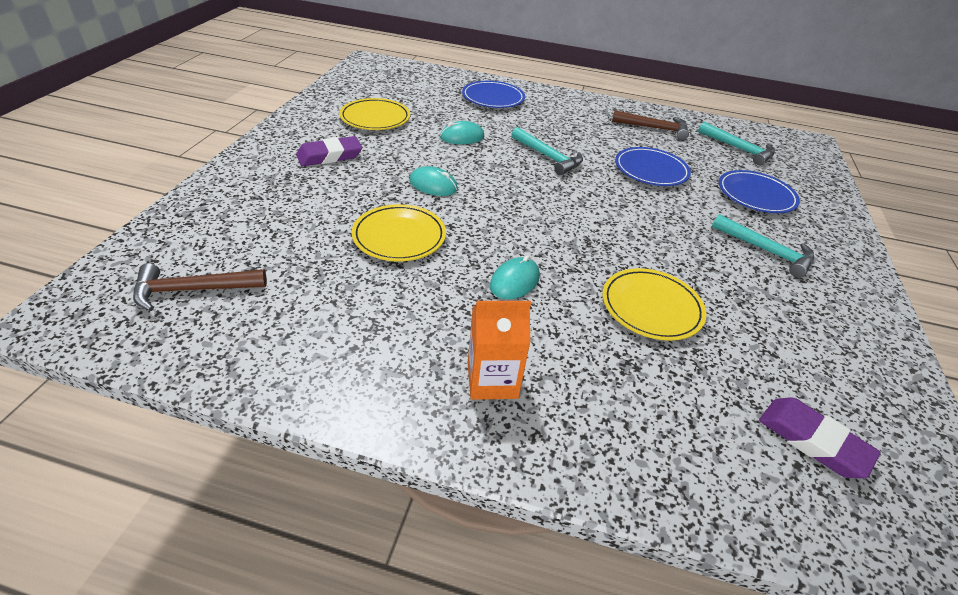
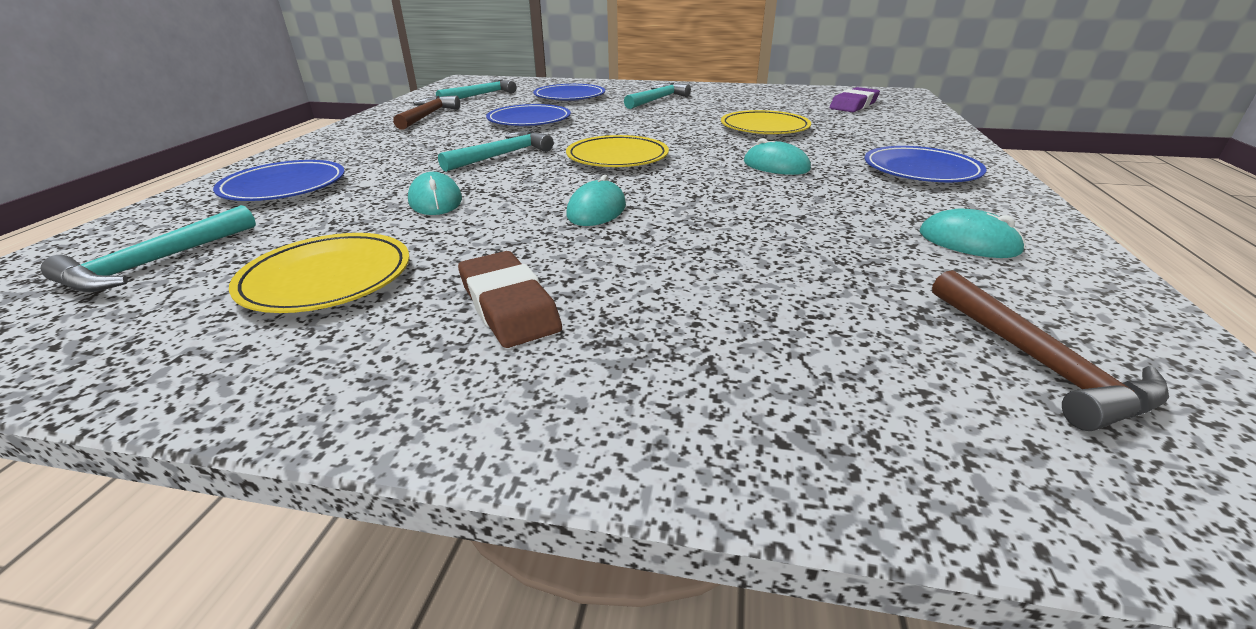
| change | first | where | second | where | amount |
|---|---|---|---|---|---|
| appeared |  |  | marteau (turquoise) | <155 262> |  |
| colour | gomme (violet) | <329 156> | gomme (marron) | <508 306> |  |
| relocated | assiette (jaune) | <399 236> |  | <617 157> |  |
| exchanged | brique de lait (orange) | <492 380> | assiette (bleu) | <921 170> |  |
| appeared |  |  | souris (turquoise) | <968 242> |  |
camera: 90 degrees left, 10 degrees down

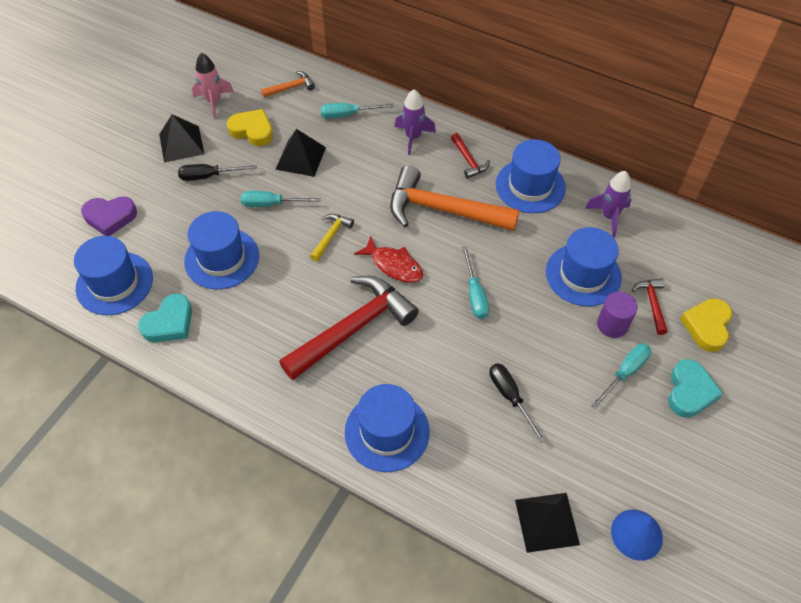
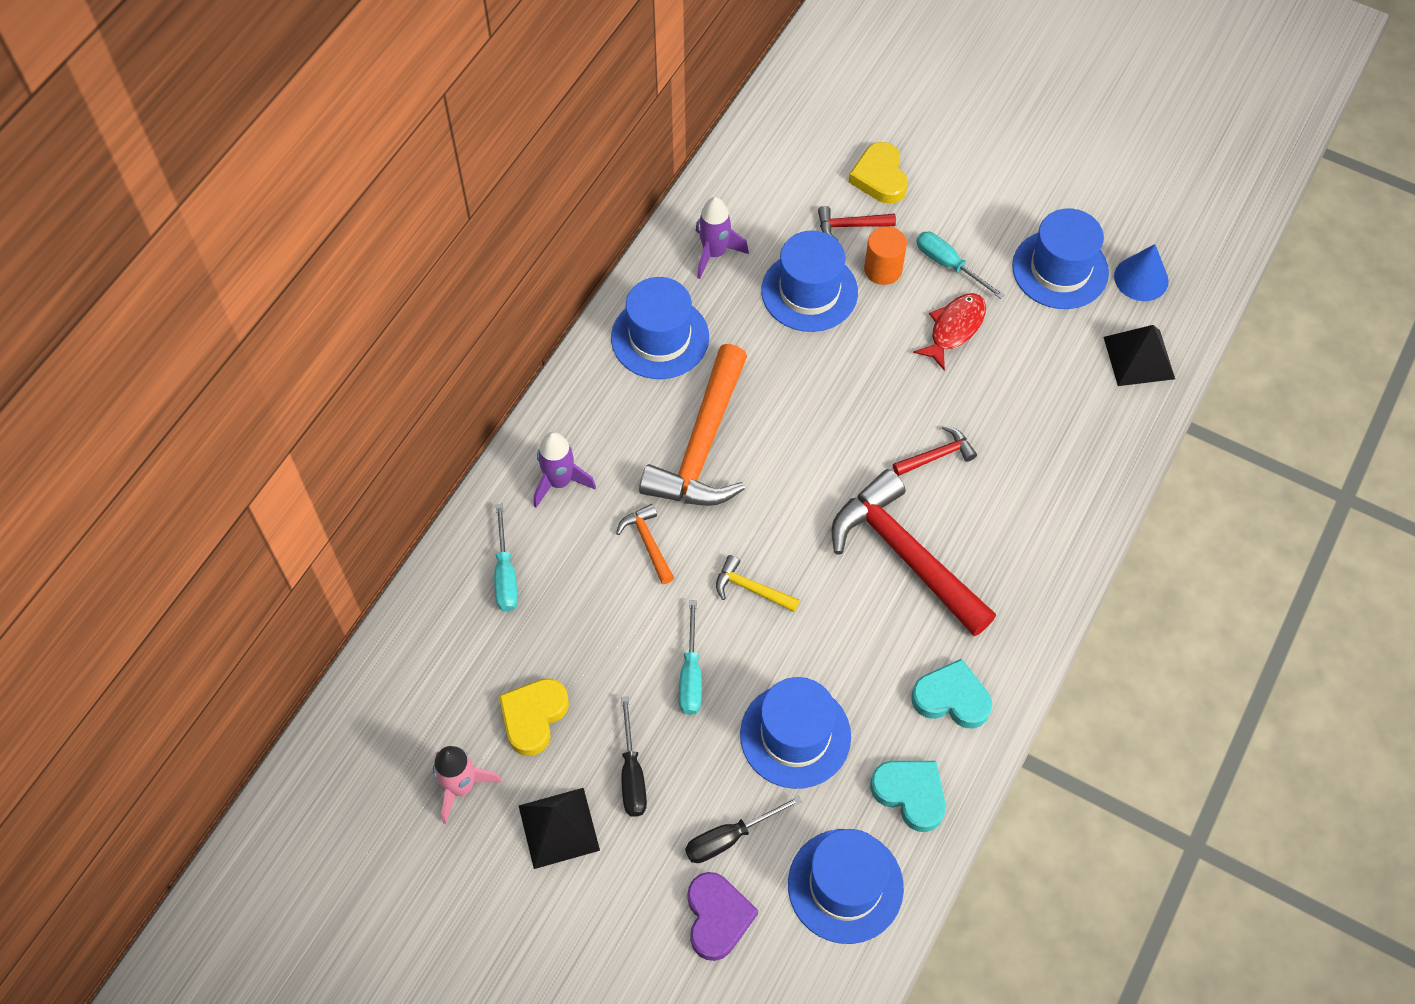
| change | first | where | second | where | amount |
|---|---|---|---|---|---|
| relocated | marteau (orange) | <291 87> |  | <648 543> |  |
| relocated | tournevis (noir) | <510 397> |  | <729 838> |  |
| spun | cœur (jaune) | <707 326> |  | <879 177> | 60 degrees clockwise |
| colour | cylindre (violet) | <612 325> | cylindre (orange) | <883 269> |  |
| relocated | marteau (rouge) | <468 160> |  | <937 455> |  |
| relocated | cœur (turquoise) | <690 391> |  | <951 698> |  |
| relocated | poisson (rouge) | <394 265> |  | <954 328> |  |
| relocated | chapeau (bleu) | <387 432> |  | <1060 269> |  |
| missing | pyramide (noir) | <301 158> |  |  |  |
| missing | tournevis (turquoise) | <474 294> |  |  |  |
camera: 90 degrees left, 5 degrees up

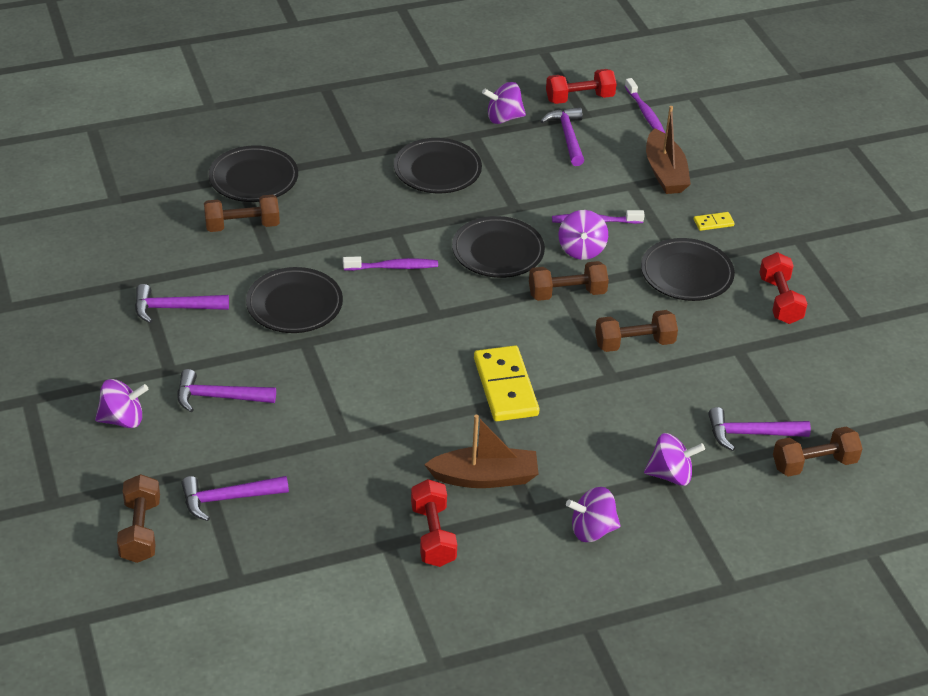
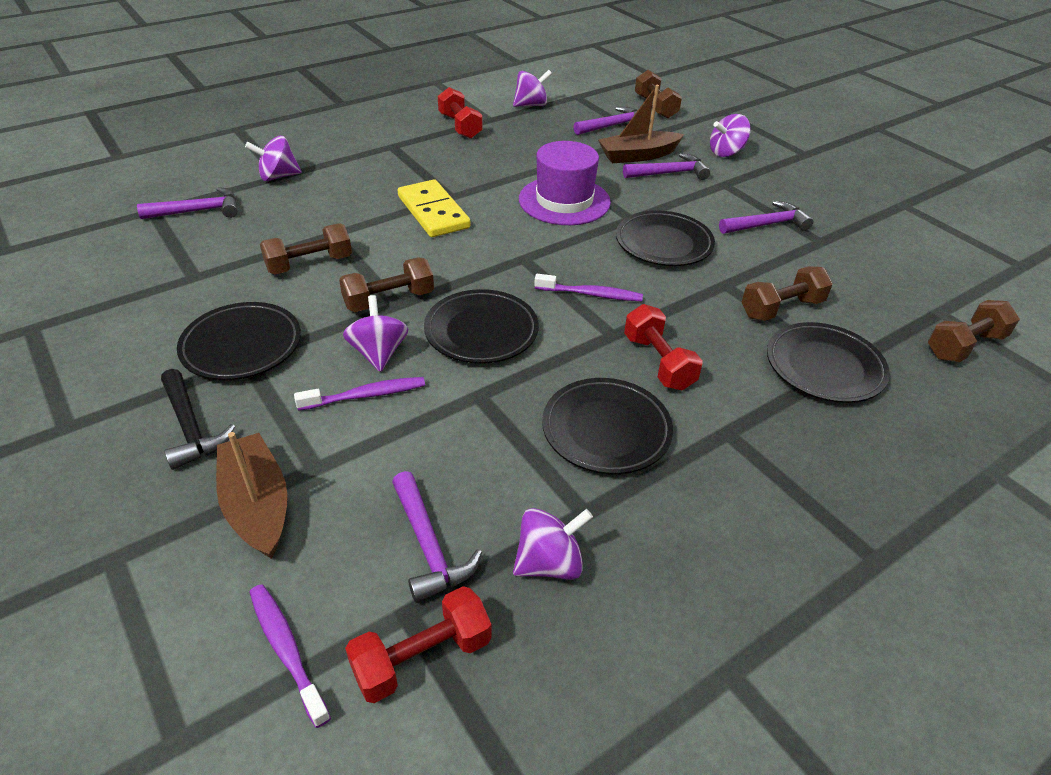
| change | first | where | second | where | amount |
|---|---|---|---|---|---|
| exchanged | domino (jaune) | <713 223> | marteau (noir) | <191 427> |  |
| relocated | toupie (violet) | <592 530> |  | <531 105> |  |
| appeared |  |  | chapeau (violet) | <564 201> |  |
| spun | brosse à dents (violet) | <393 267> |  | <591 294> | 150 degrees counterclockwise |
| relocated | bateau (marron) | <485 477> |  | <638 156> |  |
| relocated | haltère (rouge) | <780 300> |  | <658 362> |  |
| relocated | haltère (marron) | <814 464> |  | <964 346> |  |
camera: 165 degrees right, 0 degrees up

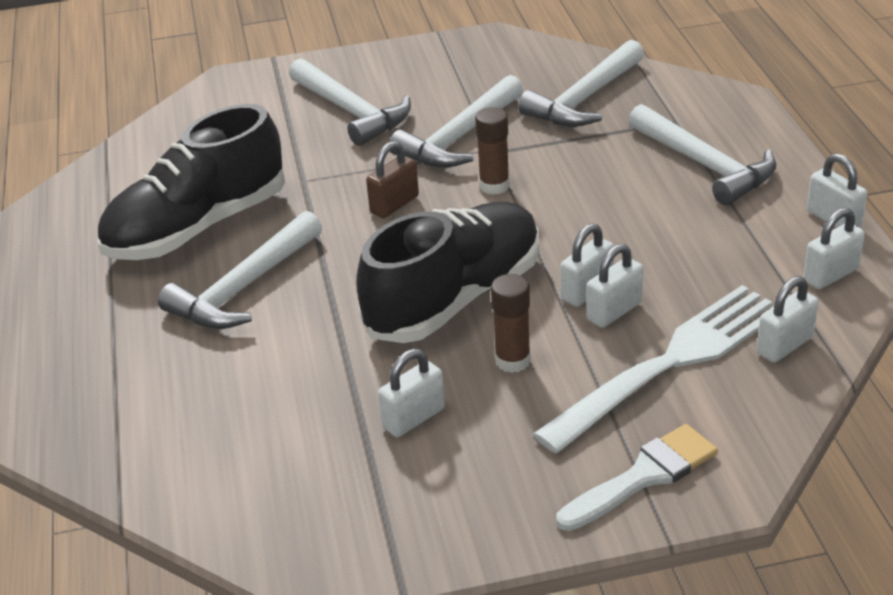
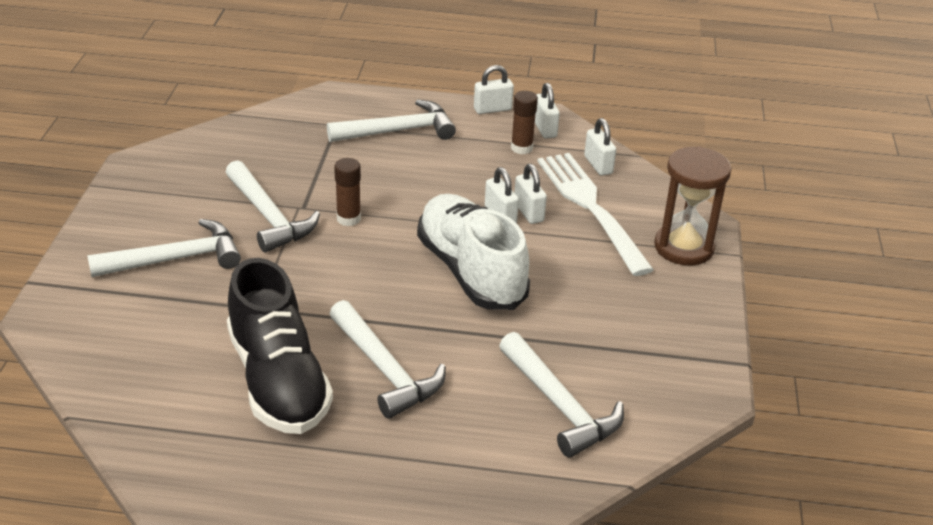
| change | first | where | second | where | amount |
|---|---|---|---|---|---|
| colour | chaussure (noir) | <455 298> | chaussure (blanc) | <471 271> |  |
| relocated | marteau (blanc) | <584 99> |  | <560 406> |  |
| relocated | bâton de colle (marron) | <512 360> |  | <521 148> |  |
| exchanged | pinceau (blanc) | <643 476> | sablier (marron) | <684 247> |  |
| missing | cadenas (marron) | <394 204> |  |  |  |
| missing | cadenas (blanc) | <413 418> |  |  |  |
camera: 75 degrees left, 0 degrees up

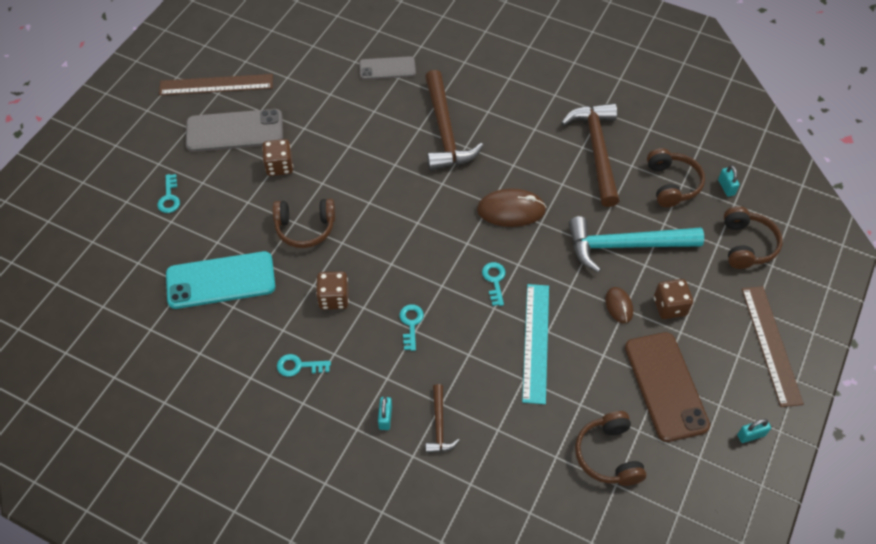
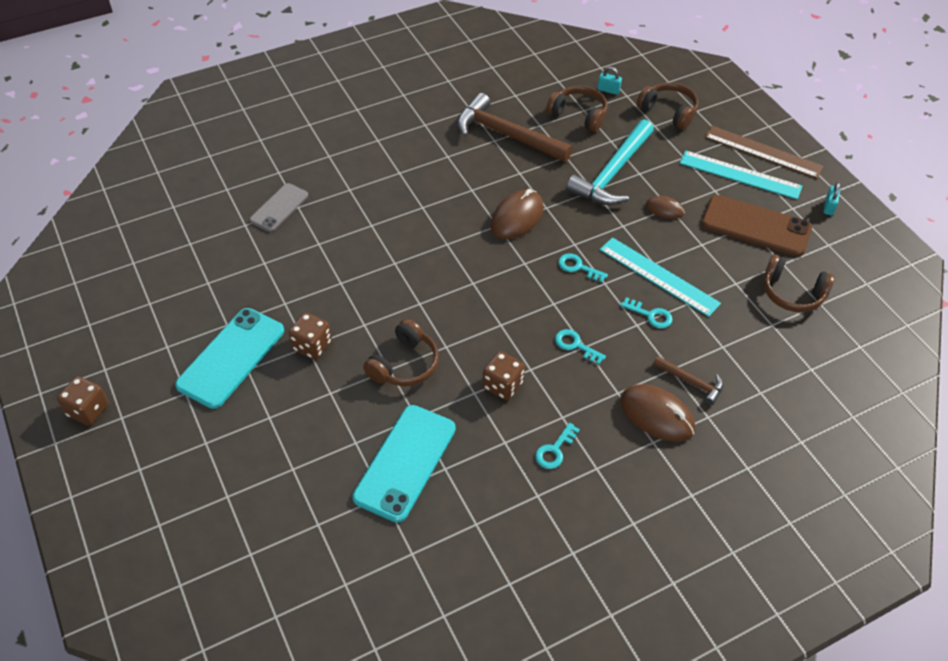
| change | first | where | second | where | amount |
|---|---|---|---|---|---|
| relocated | dé (marron) | <669 307> |  | <88 410> |  |
| colour | téléphone (gris) | <235 131> | téléphone (turquoise) | <231 357> |  |
| exchanged | cadenas (turquoise) | <385 417> | souris (marron) | <657 415> |  |
| relocated | clé (turquoise) | <169 197> |  | <650 315> |  |
| appeared |  |  | règle (turquoise) | <740 175> |  |
| missing | règle (marron) | <216 85> |  |  |  |
| missing | marteau (marron) | <445 131> |  |  |  |
camera: 55 degrees left, 5 degrees down

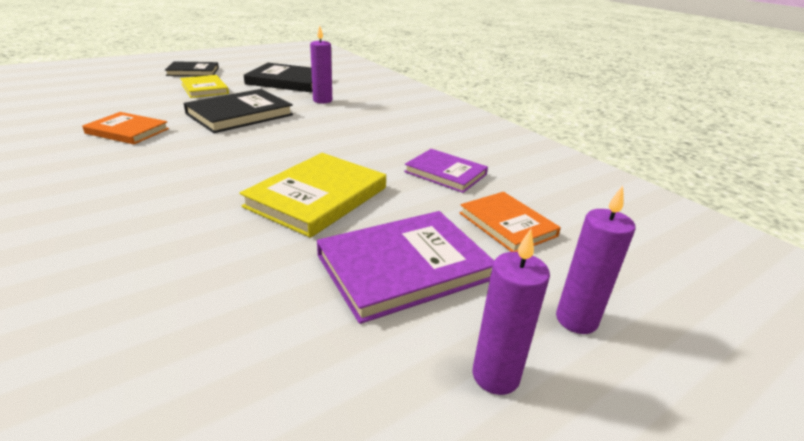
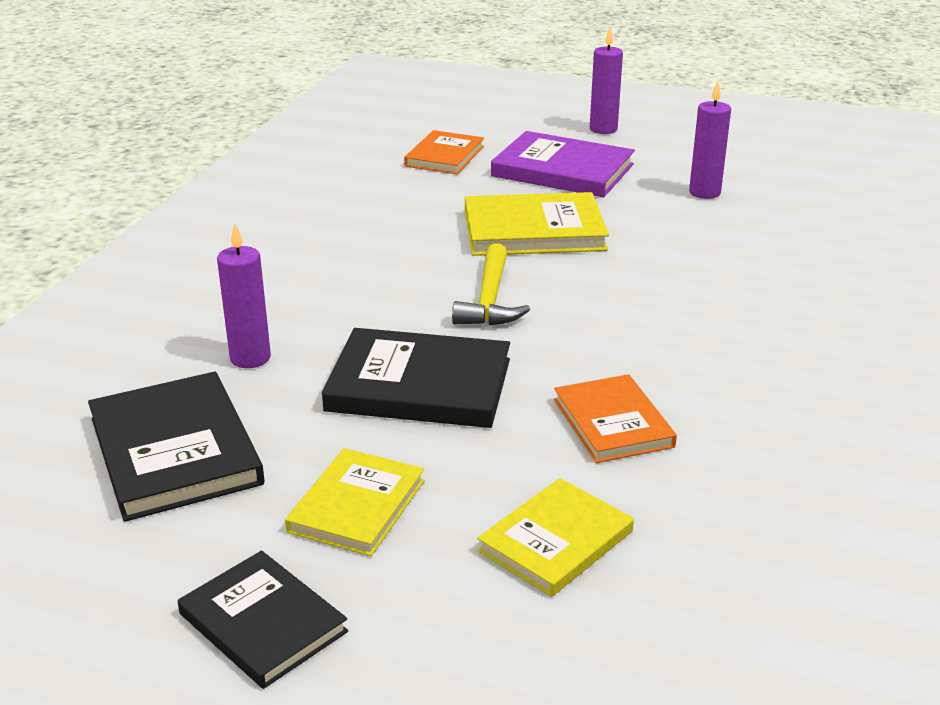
| change | first | where | second | where | amount |
|---|---|---|---|---|---|
| appeared |  |  | marteau (jaune) | <490 300> |  |
| appeared |  |  | livre (jaune) | <556 541> |  |
| relocated | bougie (violet) | <576 320> |  | <704 193> |  |
| missing | livre (violet) | <445 173> |  |  |  |
camera: 125 degrees left, 0 degrees up

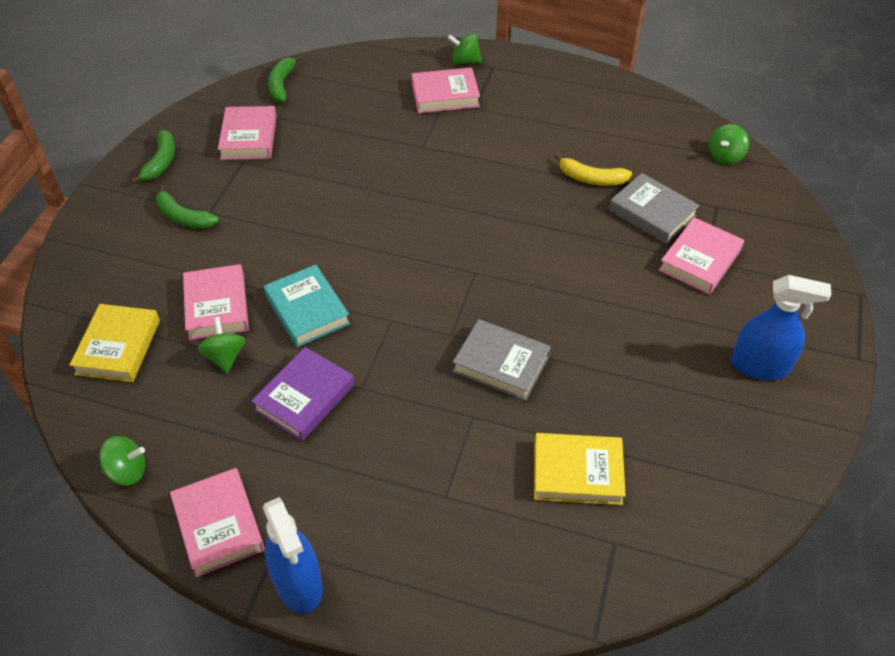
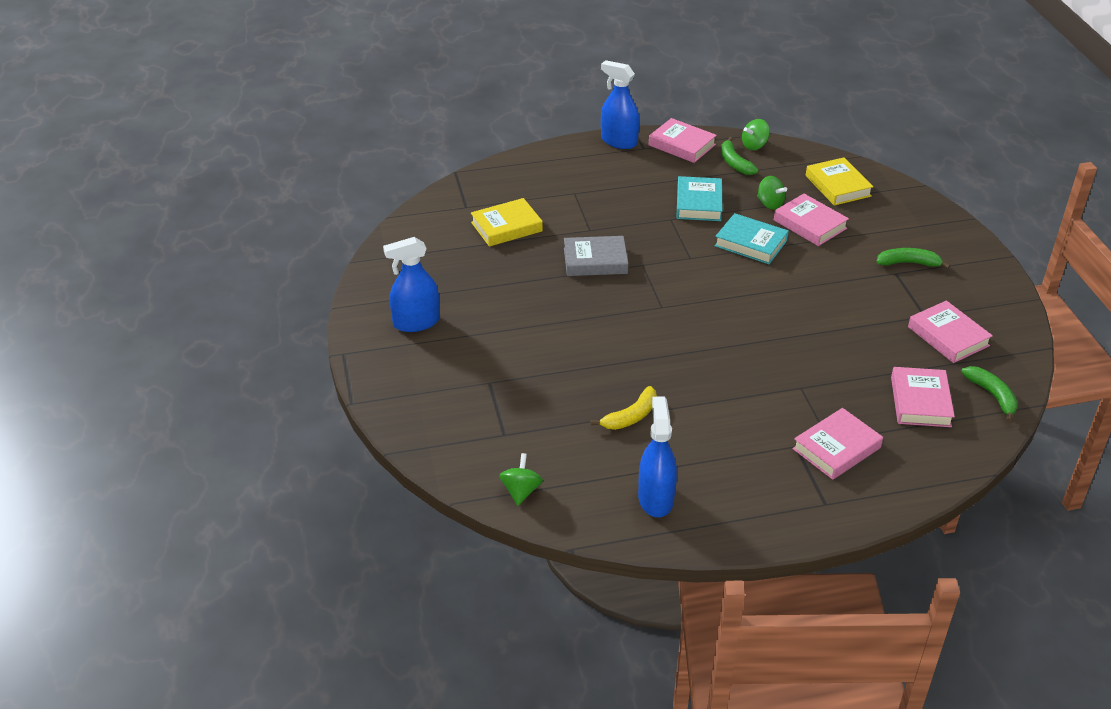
| change | first | where | second | where | amount |
|---|---|---|---|---|---|
| spun | banane (jaune) | <591 178> |  | <631 416> | 150 degrees clockwise |
| appeared |  |  | vaporisateur (bleu) | <655 498> |  |
| colour | livre (violet) | <305 398> | livre (turquoise) | <698 203> |  |
| relocated | banane (vert) | <161 162> |  | <734 163> |  |
| relocated | livre (rose) | <700 260> |  | <920 401> |  |
| missing | toupie (vert) | <465 61> |  |  |  |
| missing | livre (gris) | <652 213> |  |  |  |
camera: 150 degrees right, 10 degrees down

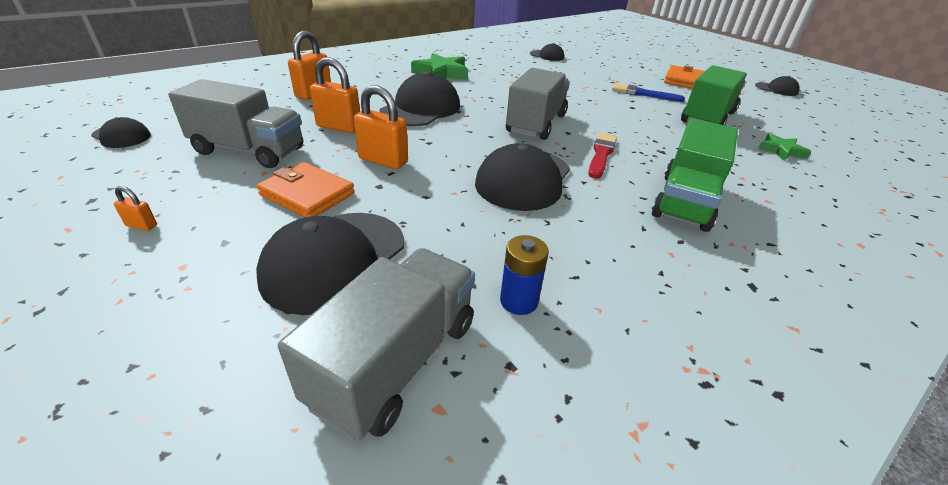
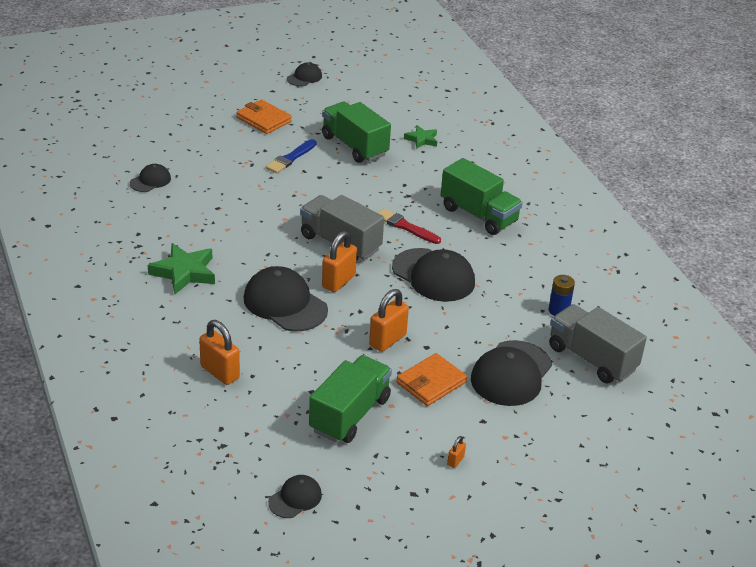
| change | first | where | second | where | amount |
|---|---|---|---|---|---|
| colour | camion (gris) | <249 151> | camion (vert) | <350 414> |  |
| relocated | cadenas (orange) | <339 127> |  | <338 281> |  |
| spun | casquette (noir) | <334 260> |  | <511 374> | 75 degrees clockwise |
camera: 75 degrees left, 0 degrees up

